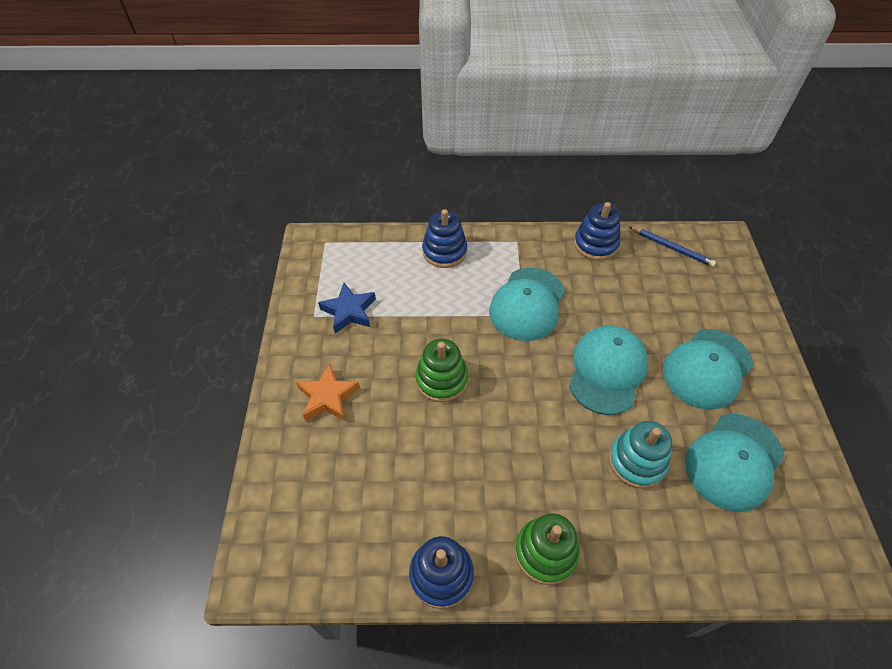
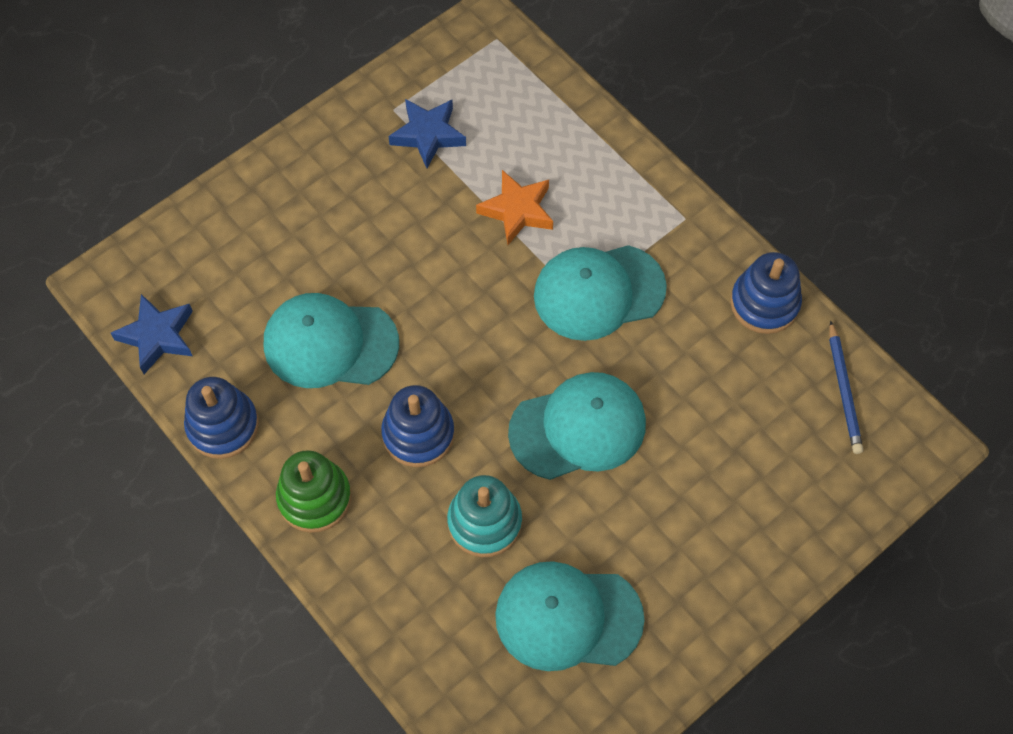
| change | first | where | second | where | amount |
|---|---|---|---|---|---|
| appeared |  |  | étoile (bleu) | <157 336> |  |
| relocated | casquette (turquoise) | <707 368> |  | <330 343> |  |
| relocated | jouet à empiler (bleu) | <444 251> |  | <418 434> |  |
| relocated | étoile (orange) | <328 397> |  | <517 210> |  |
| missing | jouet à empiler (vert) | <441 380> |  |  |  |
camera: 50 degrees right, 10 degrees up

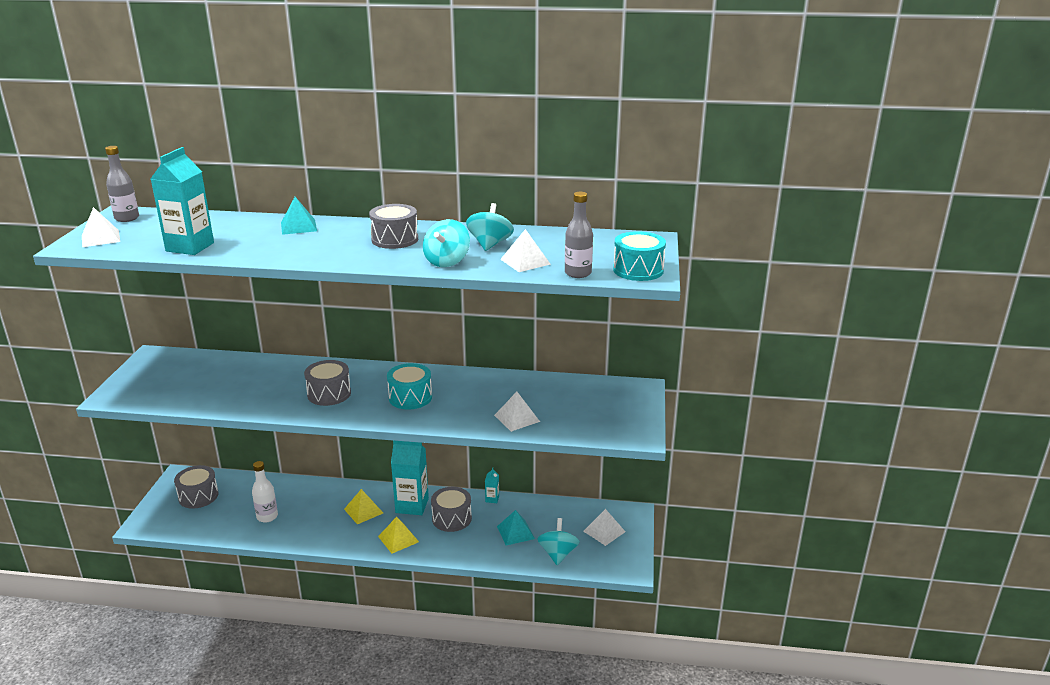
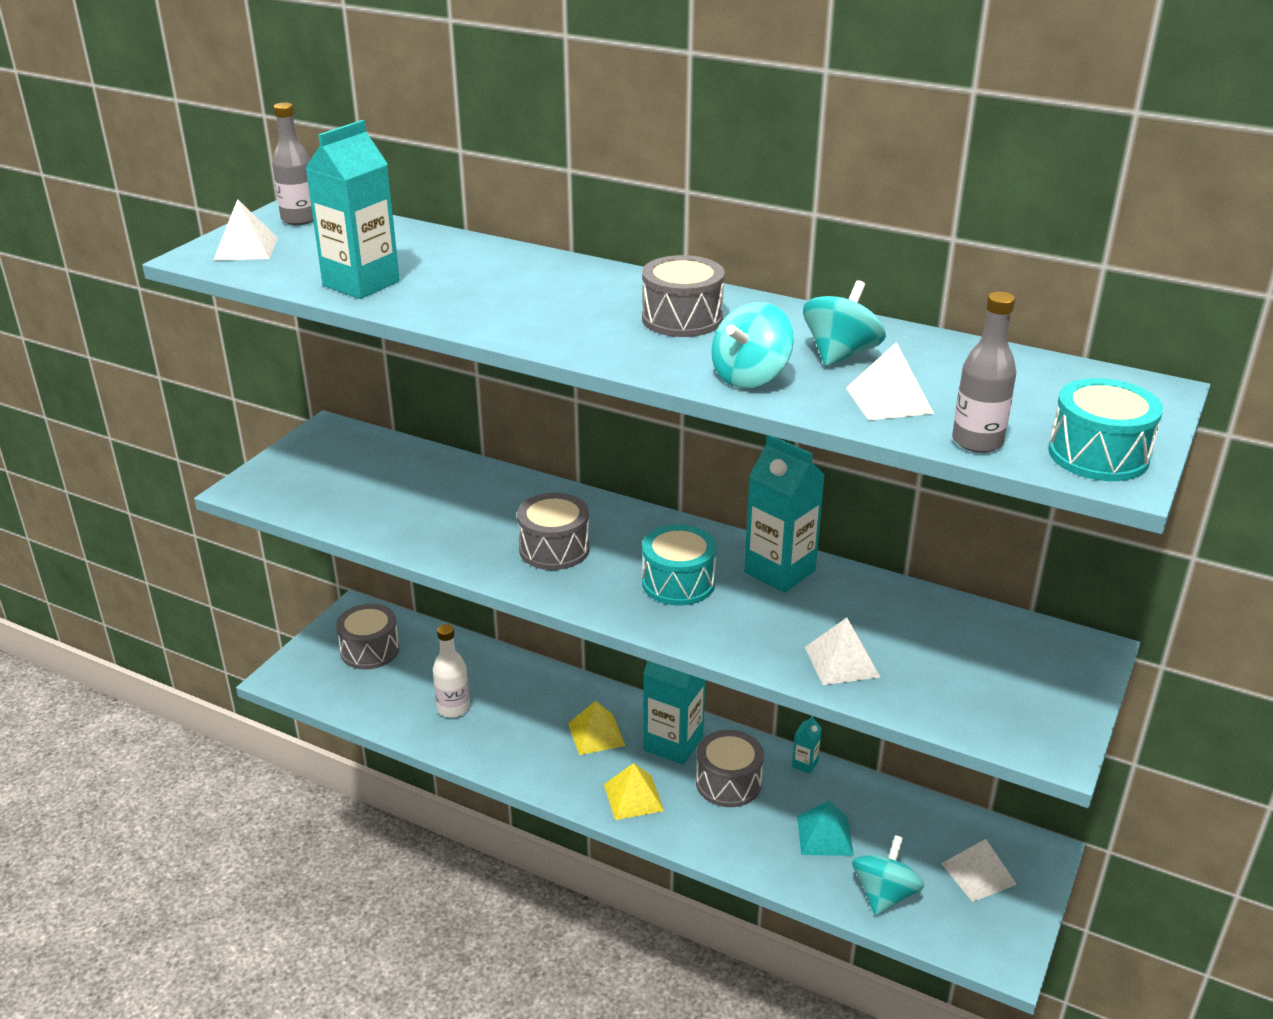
| change | first | where | second | where | amount |
|---|---|---|---|---|---|
| appeared |  |  | brique de lait (turquoise) | <779 571> |  |
| missing | pyramide (turquoise) | <298 226> |  |  |  |
camera: 20 degrees right, 5 degrees up

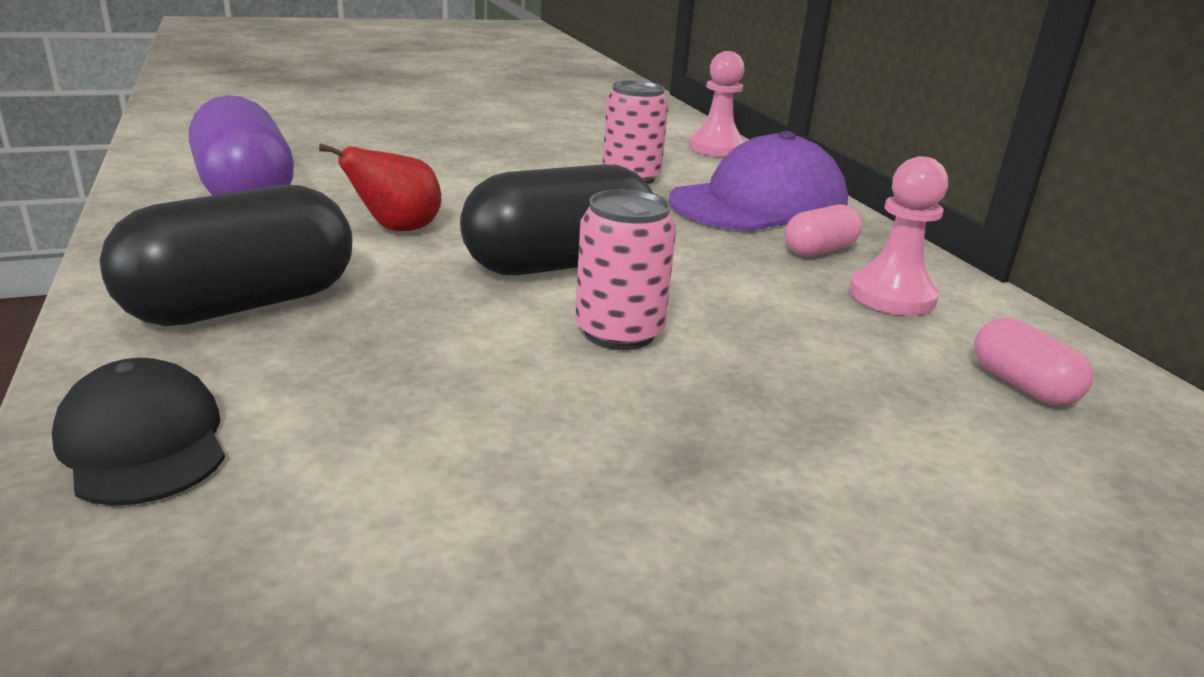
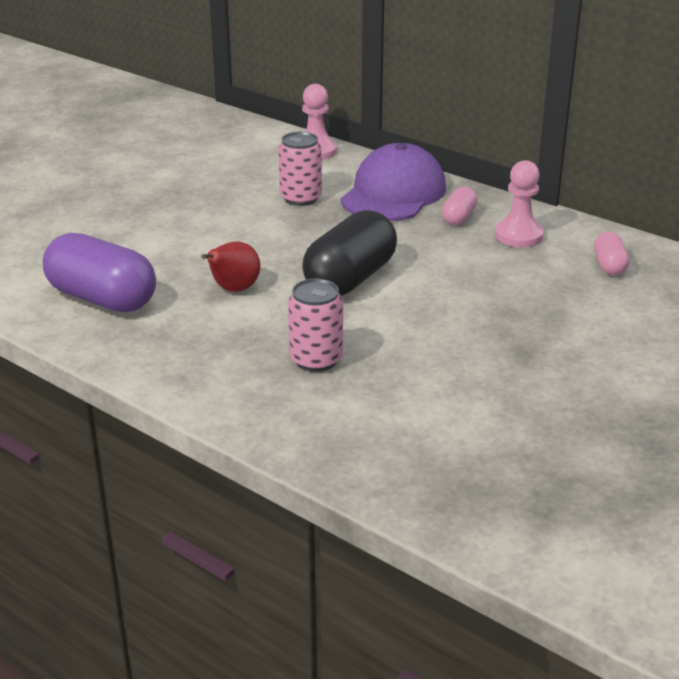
| change | first | where | second | where | amount |
|---|---|---|---|---|---|
| relocated | canette (rose) | <619 333> |  | <316 359> |  |
| spun | gélule (rose) | <1022 385> |  | <609 265> | 60 degrees clockwise |
| missing | casquette (noir) | <143 442> |  |  |  |
| missing | gélule (noir) | <242 305> |  |  |  |
camera: 30 degrees left, 5 degrees up

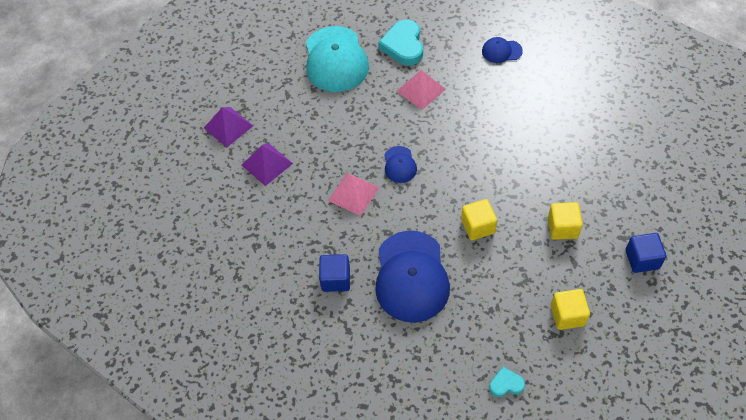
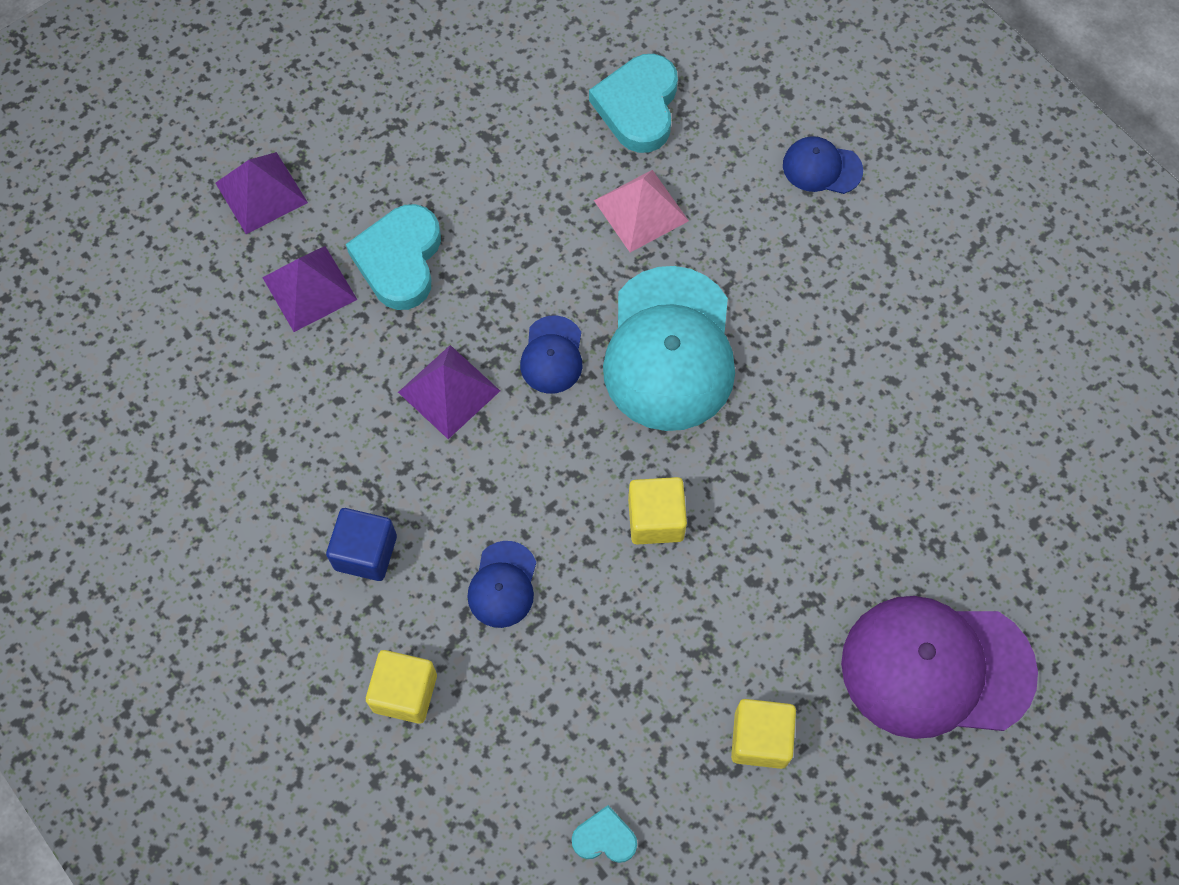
| change | first | where | second | where | amount |
|---|---|---|---|---|---|
| appeared |  |  | cœur (turquoise) | <399 260> |  |
| relocated | cube (jaune) | <562 228> |  | <405 692> |  |
| colour | pyramide (rose) | <353 193> | pyramide (violet) | <449 391> |  |
| size | casquette (bleu) | <411 276> |  | <503 585> | x0.47 |
| relocated | casquette (turquoise) | <335 59> |  | <670 349> |  |
| exchanged | cube (bleu) | <642 259> | casquette (violet) | <936 668> |  |
camera: 10 degrees right, 10 degrees up

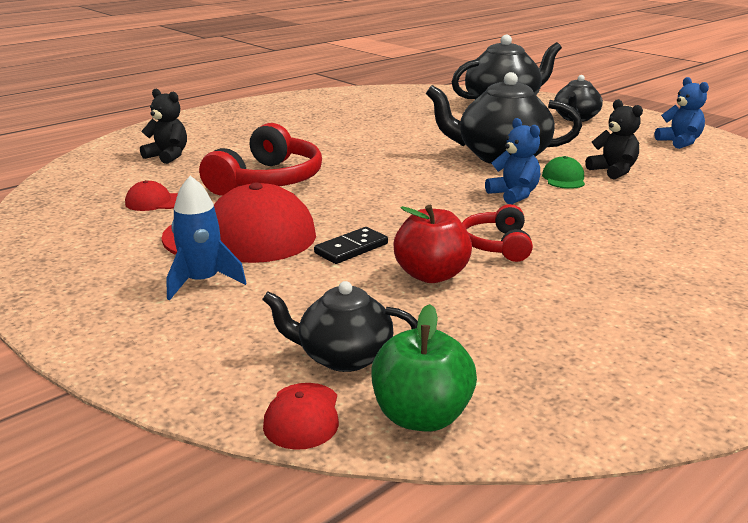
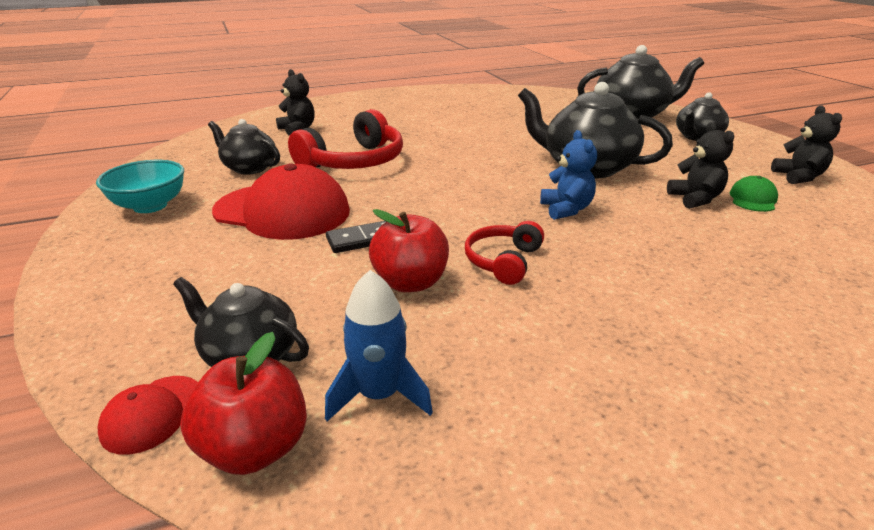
| change | first | where | second | where | amount |
|---|---|---|---|---|---|
| appeared |  |  | bol (turquoise) | <150 206> |  |
| colour | pomme (vert) | <421 416> | pomme (rouge) | <255 448> |  |
| exchanged | casquette (rouge) | <155 202> | théière (noir) | <249 168> |  |
| relocated | fusée (bleu) | <203 282> |  | <379 395> |  |
| relocated | casquette (vert) | <563 178> |  | <753 199> |  |
| colour | ours en peluche (bleu) | <679 142> | ours en peluche (noir) | <798 177> |  |
camera: 20 degrees right, 5 degrees up

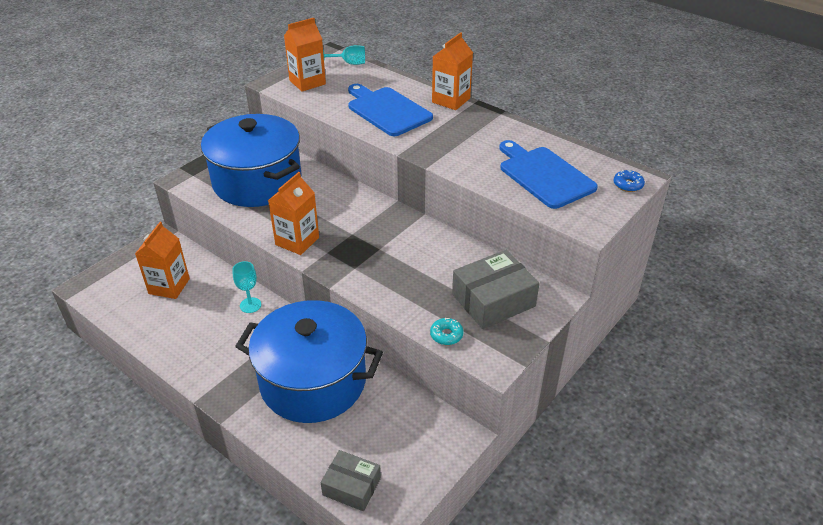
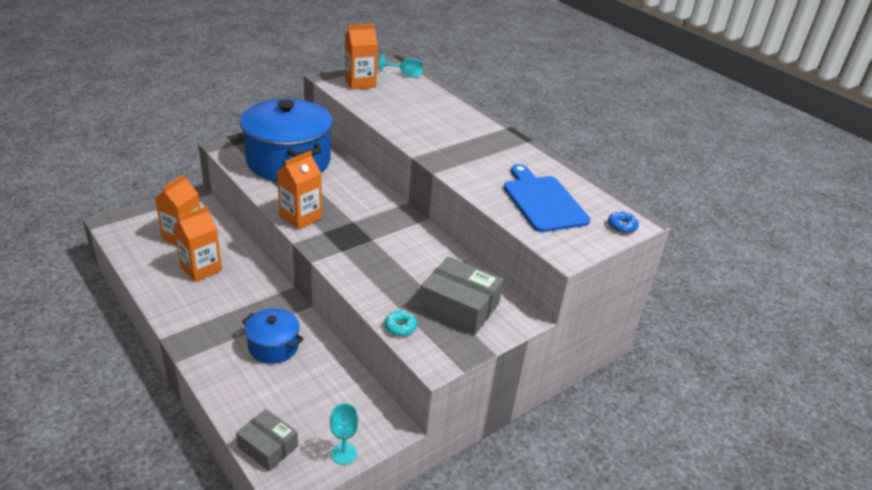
| change | first | where | second | where | amount |
|---|---|---|---|---|---|
| relocated | brique de lait (orange) | <451 100> |  | <201 269> |  |
| size | marmite (bleu) | <313 381> |  | <273 346> | x0.49 |
| relocated | verre à pied (turquoise) | <250 305> |  | <343 453> |  |
| spun | boîte (gris) | <493 300> |  | <459 307> | 45 degrees clockwise |
| missing | planche à découper (bleu) | <387 110> |  |  |  |
camera: 10 degrees right, 5 degrees down

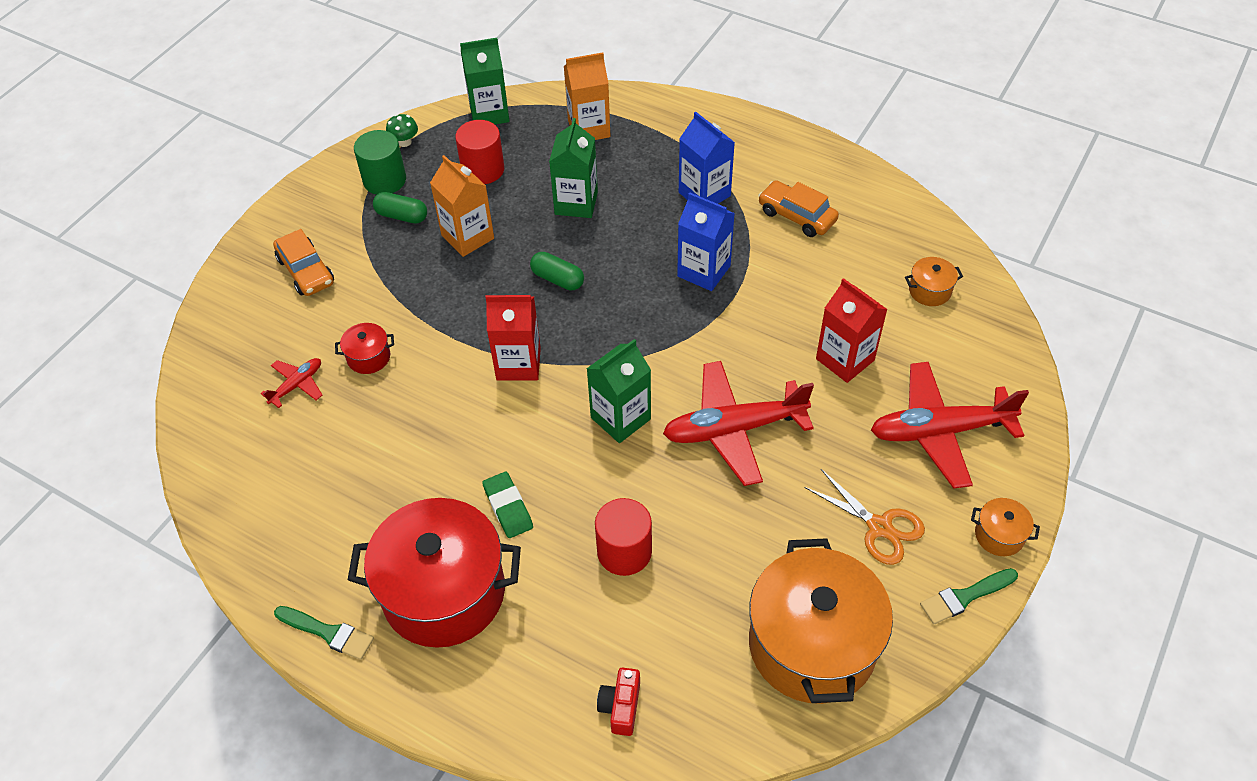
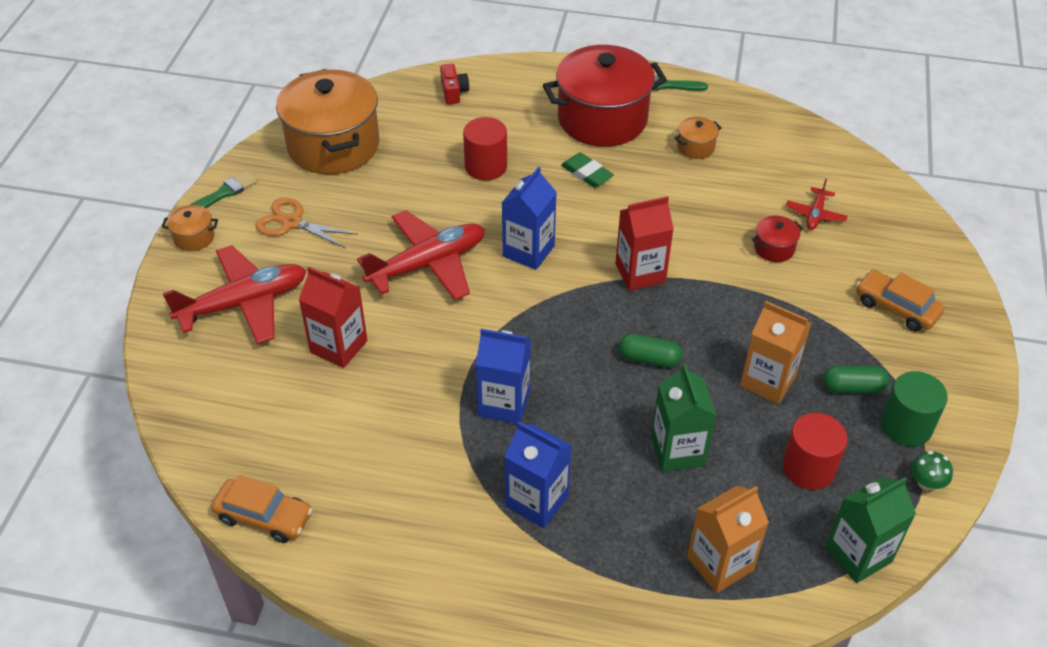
| change | first | where | second | where | amount |
|---|---|---|---|---|---|
| relocated | voiture (orange) | <797 216> |  | <264 517> |  |
| colour | brique de lait (vert) | <620 418> | brique de lait (bleu) | <528 251> |  |
| relocated | marmite (orange) | <929 291> |  | <695 147> |  |
camera: 160 degrees right, 5 degrees down

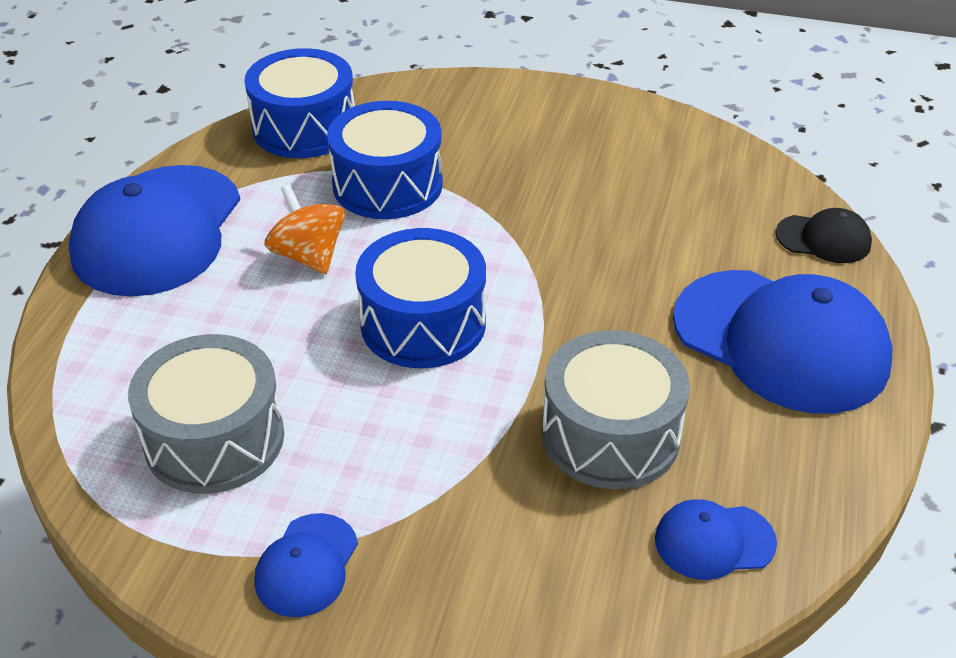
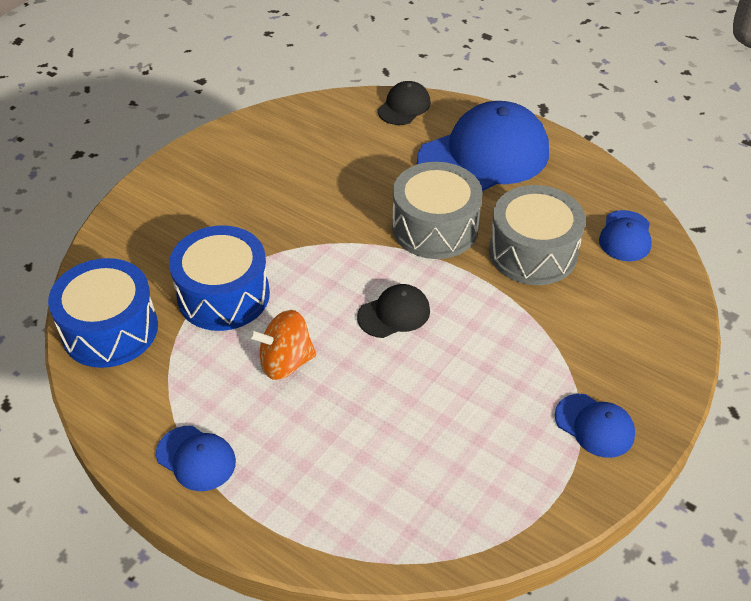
| change | first | where | second | where | amount |
|---|---|---|---|---|---|
| size | casquette (bleu) | <158 231> |  | <196 458> | x0.46 |
| exchanged | tambour (bleu) | <423 323> | casquette (noir) | <394 314> |  |
| relocated | tambour (gris) | <214 439> |  | <435 227> |  |
camera: 70 degrees left, 5 degrees up

